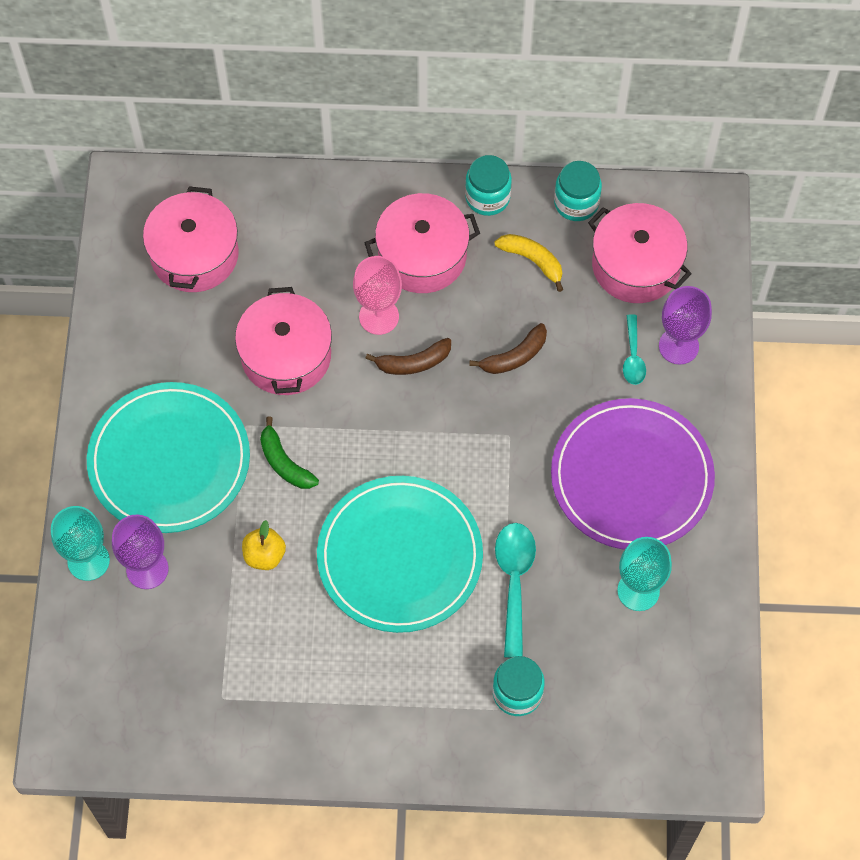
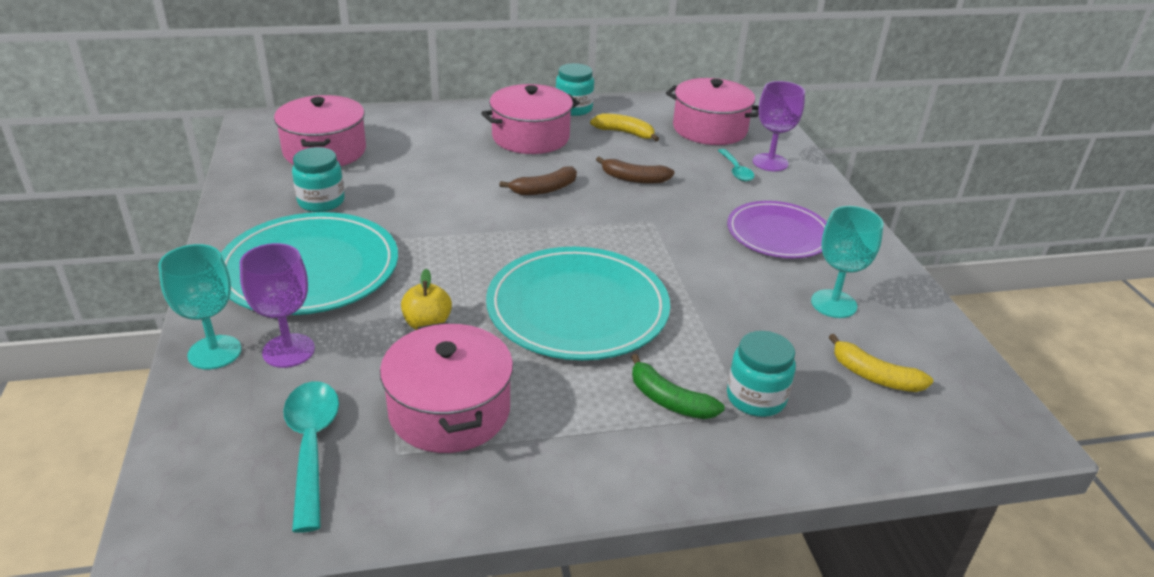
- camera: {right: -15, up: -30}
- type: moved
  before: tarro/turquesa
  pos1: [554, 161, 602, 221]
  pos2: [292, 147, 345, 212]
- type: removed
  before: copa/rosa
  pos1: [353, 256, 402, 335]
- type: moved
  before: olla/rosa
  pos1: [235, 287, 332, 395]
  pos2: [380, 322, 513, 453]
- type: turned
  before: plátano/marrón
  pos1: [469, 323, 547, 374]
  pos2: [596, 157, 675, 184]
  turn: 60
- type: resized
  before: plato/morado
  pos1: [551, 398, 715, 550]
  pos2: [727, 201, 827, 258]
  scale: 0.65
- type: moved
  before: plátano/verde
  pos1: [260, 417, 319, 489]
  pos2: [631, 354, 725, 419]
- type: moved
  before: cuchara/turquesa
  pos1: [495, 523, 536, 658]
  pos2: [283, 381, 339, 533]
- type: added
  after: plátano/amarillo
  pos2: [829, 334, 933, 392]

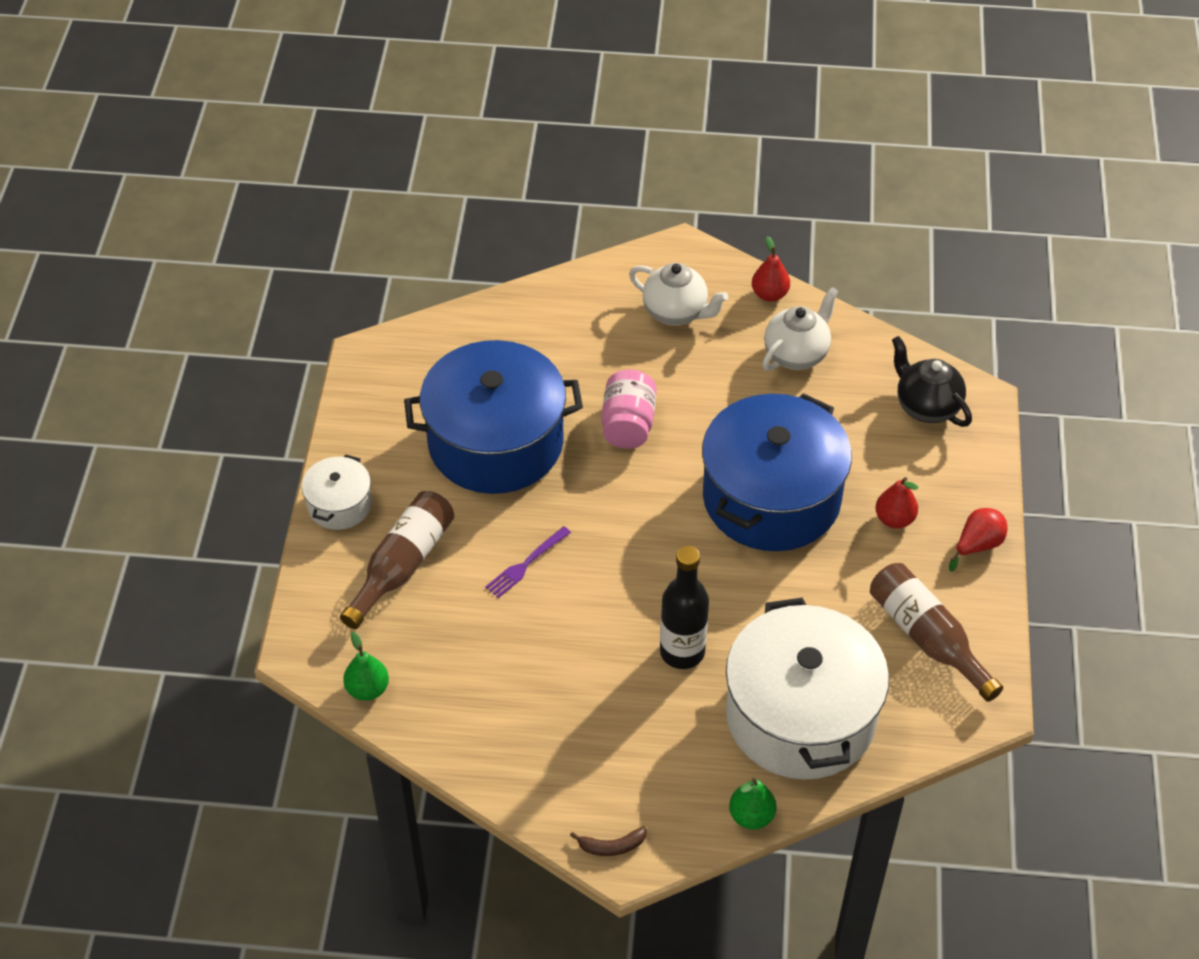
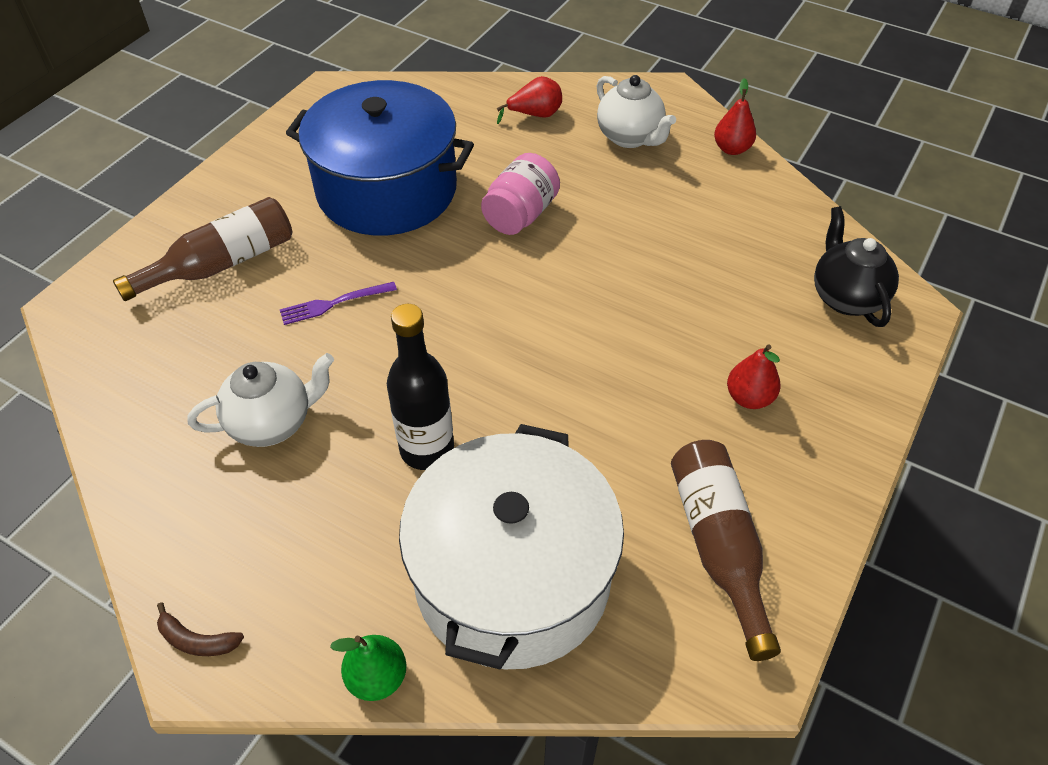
- camera: {right: 25, up: 0}
- type: moved
  before: tetera/blanco
  pos1: [763, 287, 838, 371]
  pos2: [188, 353, 334, 447]
- type: removed
  before: olla/azul
  pos1: [702, 393, 852, 551]
- type: removed
  before: olla/blanco
  pos1: [302, 454, 372, 530]
- type: moved
  before: pera/rojo
  pos1: [949, 508, 1007, 572]
  pos2: [497, 76, 562, 124]
- type: removed
  before: pera/verde
  pos1: [343, 632, 389, 701]

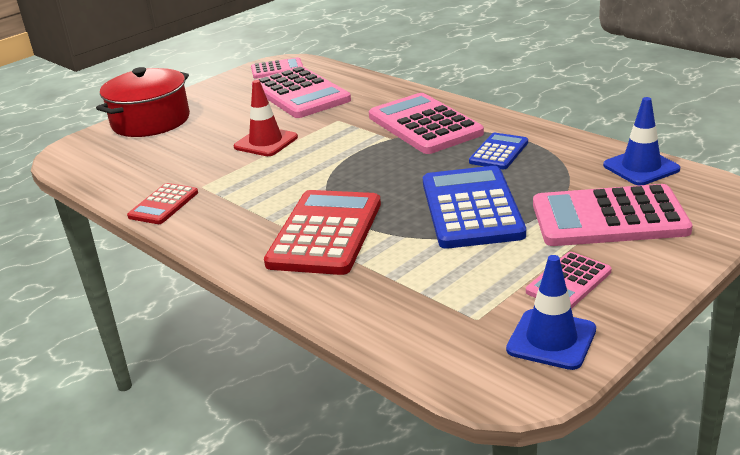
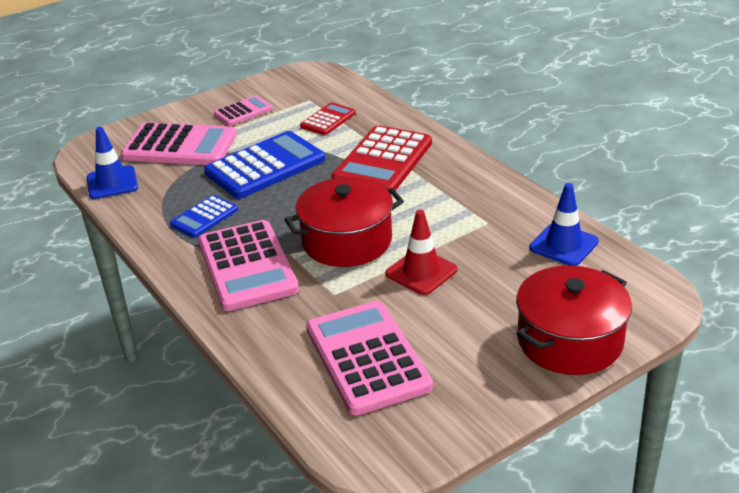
- camera: {right: -170, up: 5}
- type: removed
  before: calculadora/rosa
  pos1: [251, 57, 303, 79]
- type: turned
  before: calculadora/azul
  pos1: [423, 166, 526, 249]
  pos2: [204, 131, 325, 199]
  turn: -135
- type: moved
  before: calculadora/rojo
  pos1: [127, 183, 198, 224]
  pos2: [300, 102, 356, 135]
- type: moved
  before: cono de tráfico/azul
  pos1: [506, 255, 596, 370]
  pos2: [529, 183, 599, 266]
- type: added
  after: olla/rojo
  pos2: [284, 177, 404, 267]

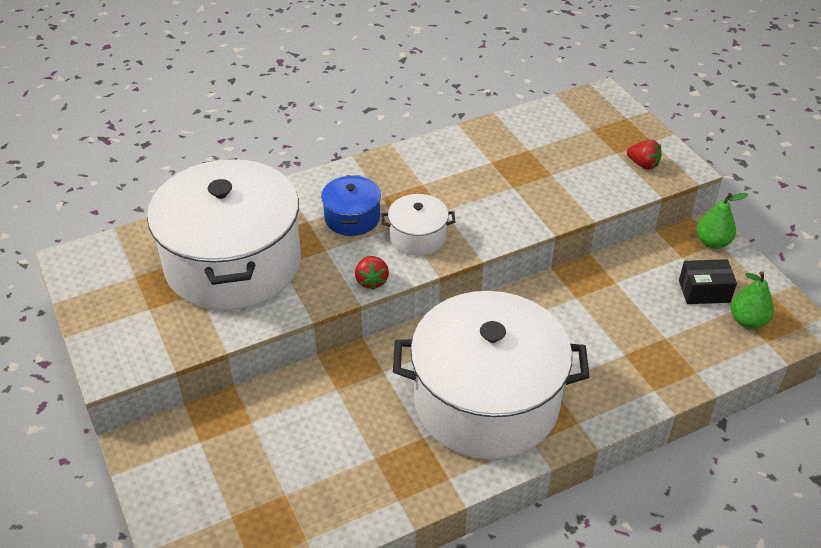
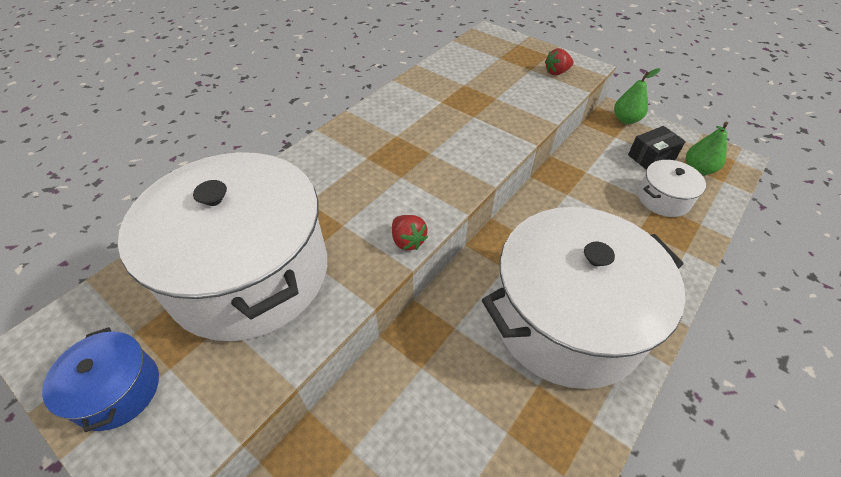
- camera: {right: -25, up: 5}
- type: turned
  before: fresa/rojo
  pos1: [627, 140, 662, 170]
  pos2: [545, 48, 574, 75]
  turn: 150
- type: moved
  before: olla/azul
  pos1: [321, 175, 381, 236]
  pos2: [42, 327, 159, 432]
- type: moved
  before: olla/blanco
  pos1: [381, 194, 455, 256]
  pos2: [638, 160, 706, 217]

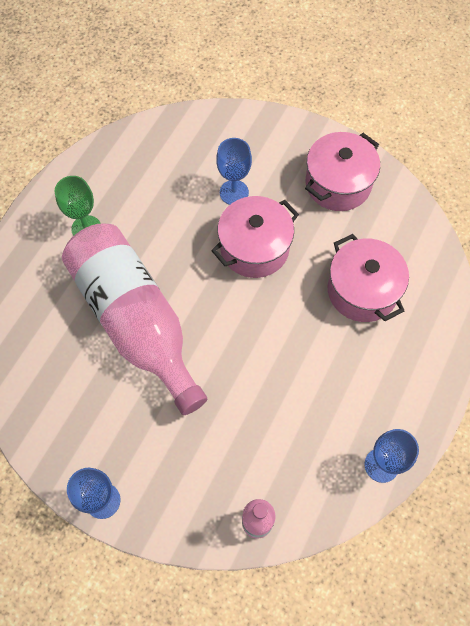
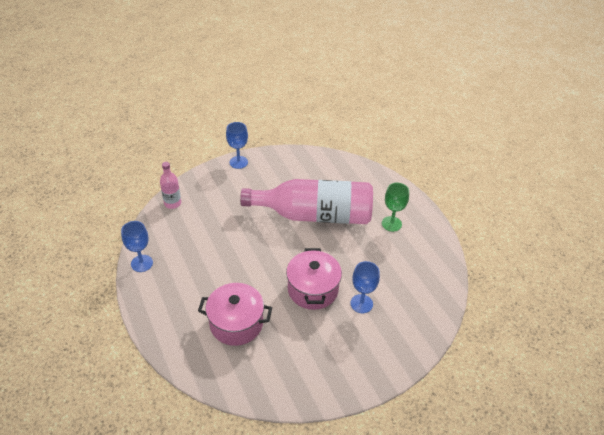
- camera: {right: 125, up: -20}
- type: removed
  before: olla/rosa
  pos1: [305, 132, 380, 211]

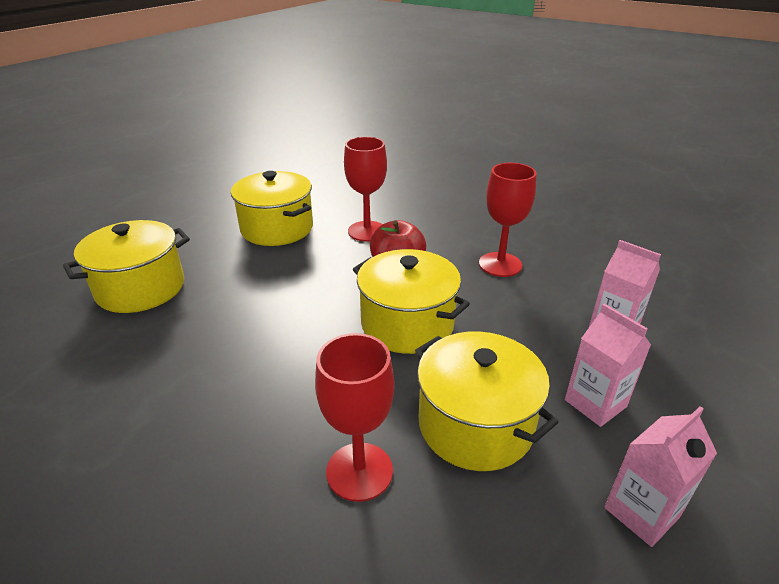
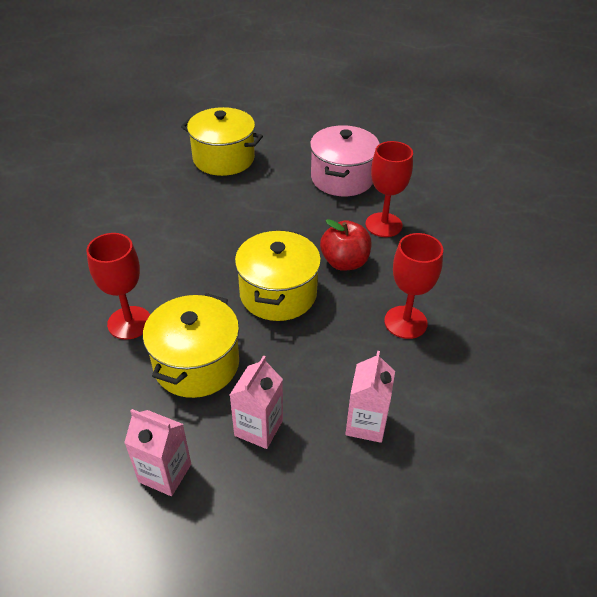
- camera: {right: 60, up: 10}
- type: recoloured
  before: olla/amarillo
  after: olla/rosa
  pos1: [231, 171, 313, 246]
  pos2: [310, 125, 380, 196]

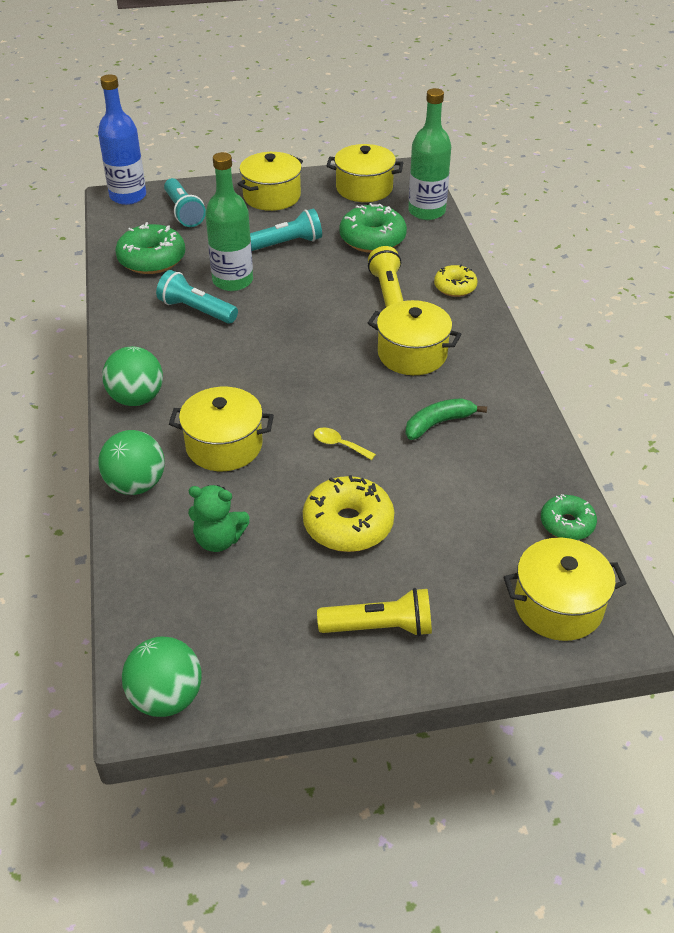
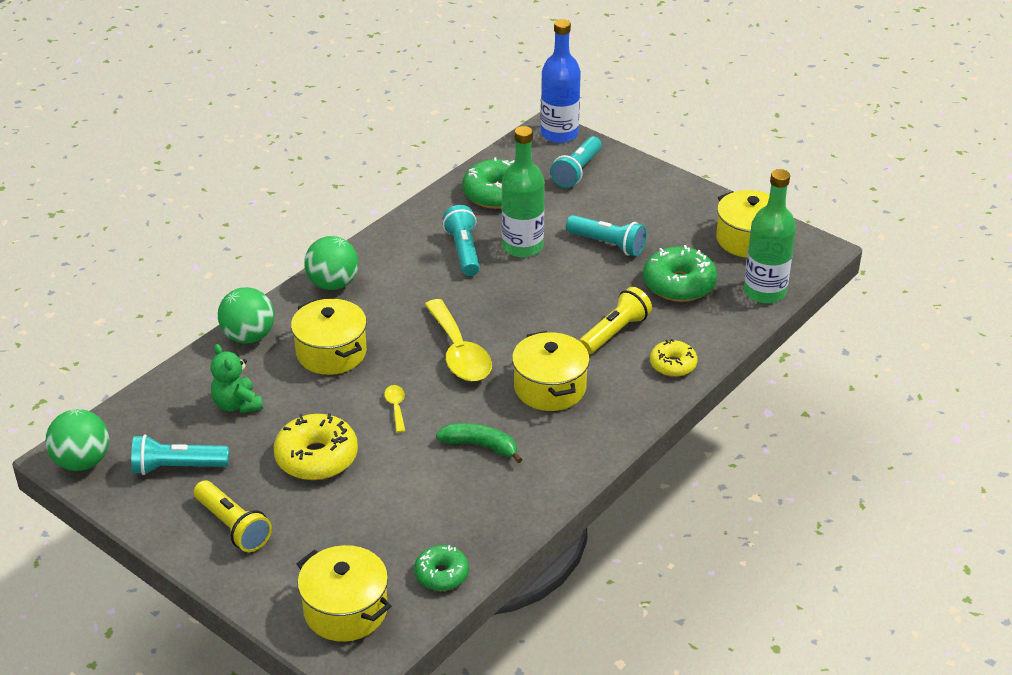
- camera: {right: 50, up: -5}
- type: removed
  before: olla/amarillo
  pos1: [238, 152, 303, 211]
- type: added
  after: cuchara/amarillo
  pos2: [424, 299, 492, 381]
- type: added
  after: lámpara de mano/turquesa
  pos2: [131, 435, 229, 475]

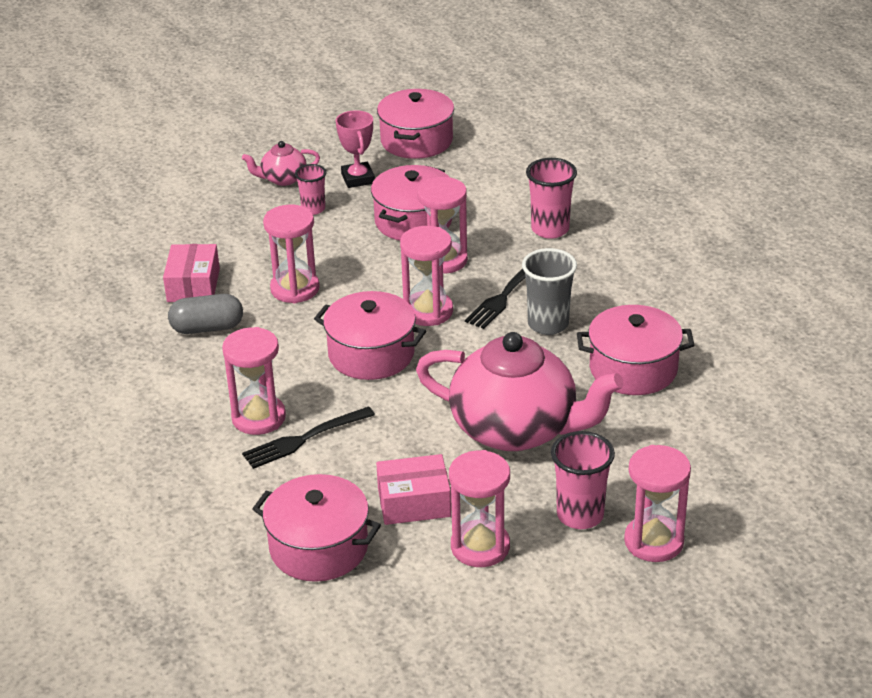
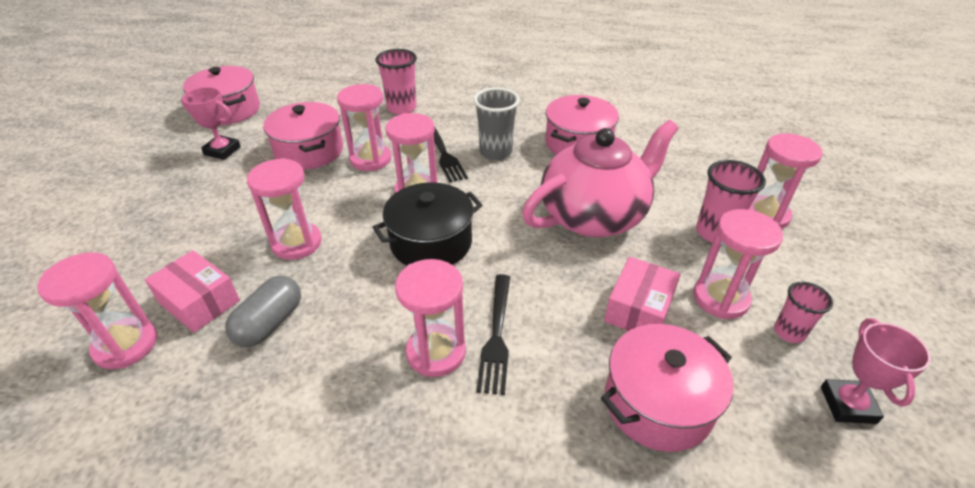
- camera: {right: -55, up: 5}
- type: removed
  before: tetera/rosa
  pos1: [242, 141, 320, 186]
- type: moved
  before: vaso/rosa
  pos1: [295, 164, 326, 215]
  pos2: [774, 282, 833, 343]
- type: recoloured
  before: olla/rosa
  after: olla/negro
  pos1: [314, 291, 426, 380]
  pos2: [373, 182, 483, 266]
- type: added
  after: reloj de arena/rosa
  pos2: [37, 252, 157, 369]
- type: added
  after: trofeo/rosa
  pos2: [821, 318, 931, 424]

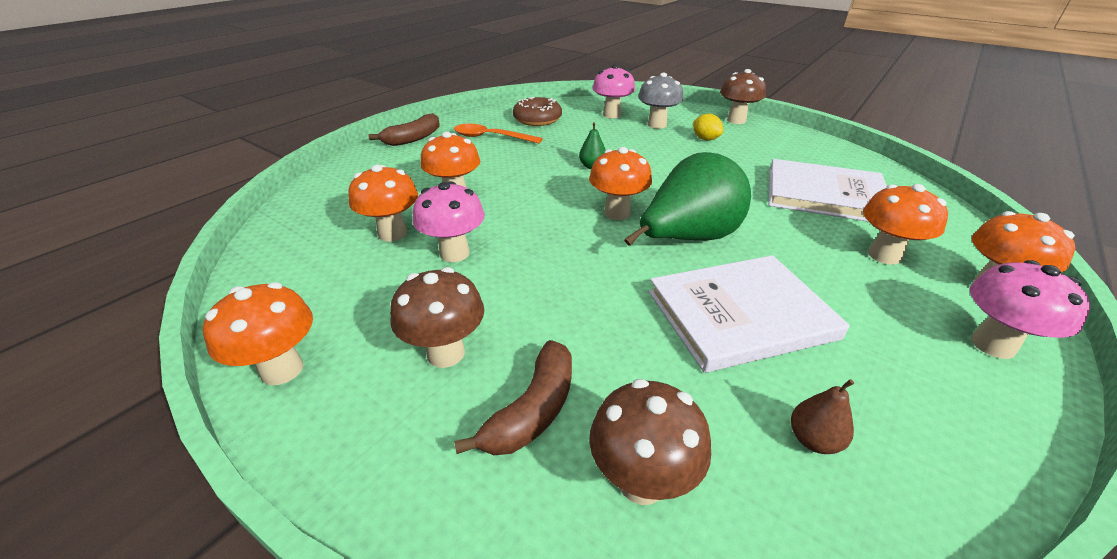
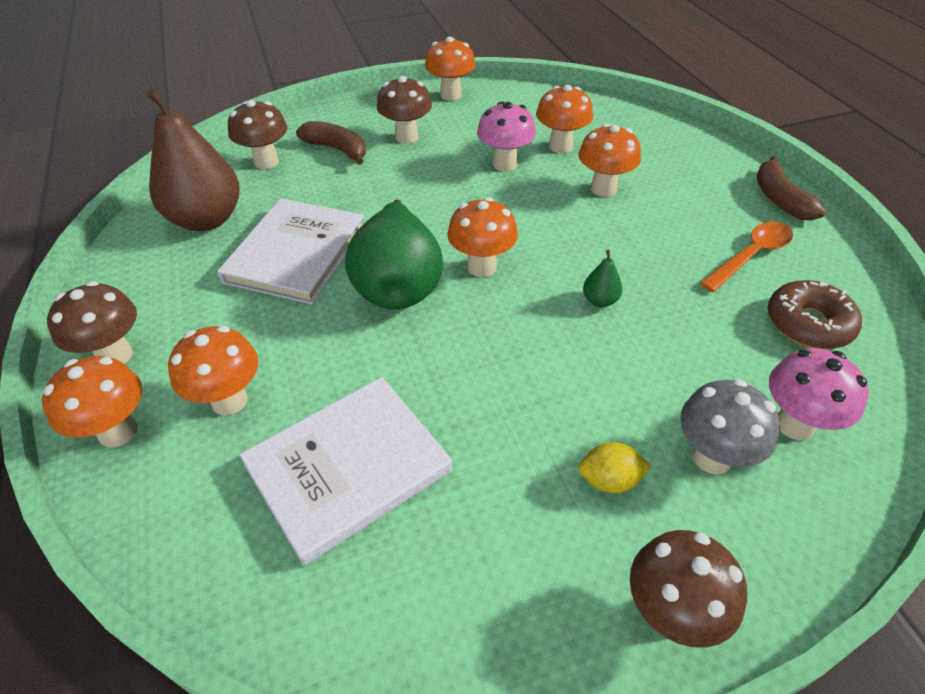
- camera: {right: 125, up: 10}
- type: recoloured
  before: seta/rosa
  after: seta/marrón
  pos1: [970, 260, 1091, 359]
  pos2: [47, 281, 137, 363]
- type: turned
  before: plátano/marrón
  pos1: [454, 340, 572, 455]
  pos2: [296, 121, 366, 165]
  turn: 150
- type: resized
  before: pera/marrón
  pos1: [791, 379, 854, 454]
  pos2: [147, 90, 240, 231]
  scale: 2.46

